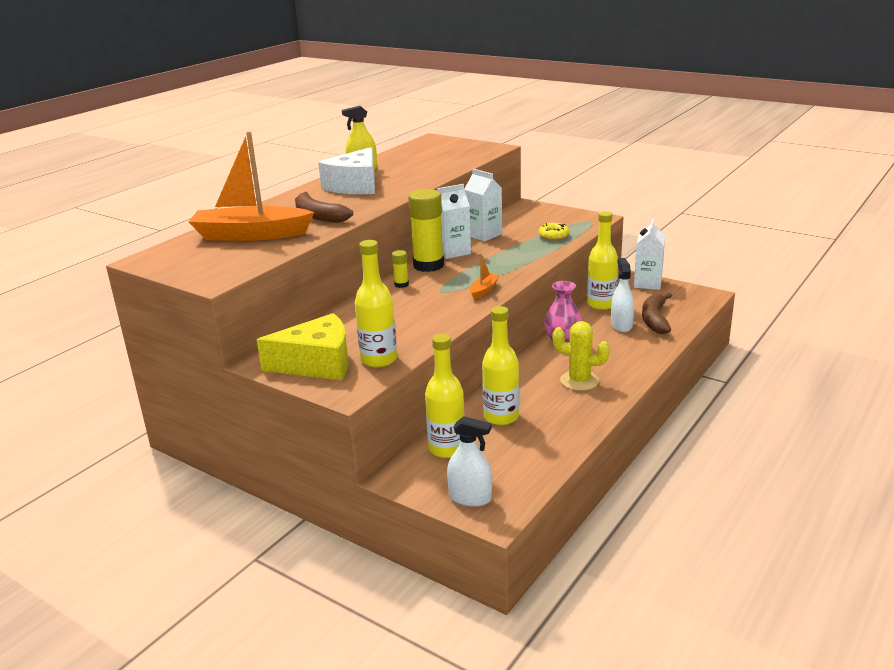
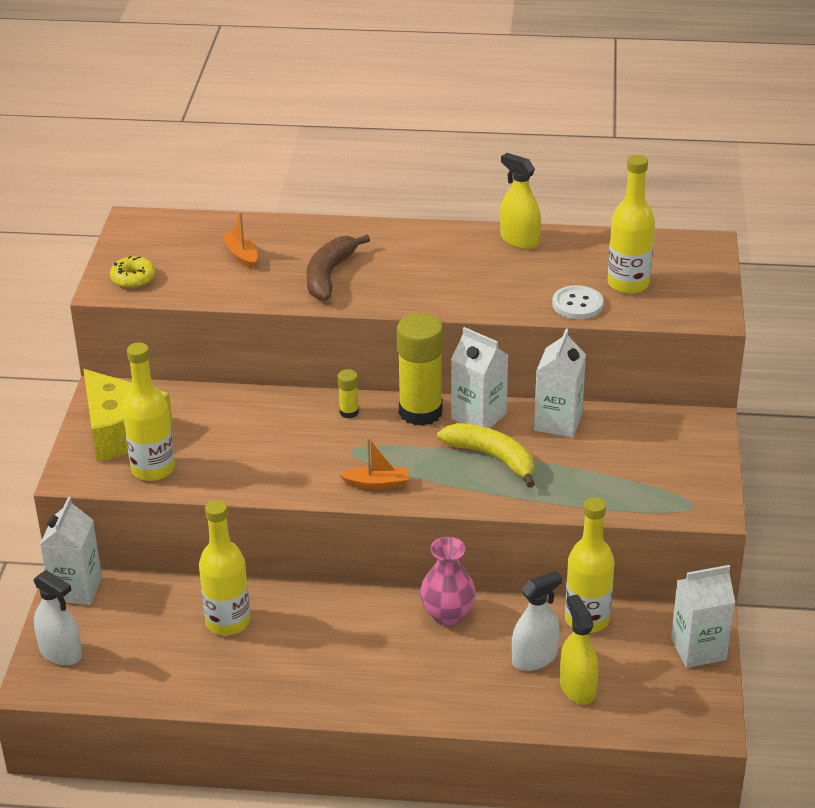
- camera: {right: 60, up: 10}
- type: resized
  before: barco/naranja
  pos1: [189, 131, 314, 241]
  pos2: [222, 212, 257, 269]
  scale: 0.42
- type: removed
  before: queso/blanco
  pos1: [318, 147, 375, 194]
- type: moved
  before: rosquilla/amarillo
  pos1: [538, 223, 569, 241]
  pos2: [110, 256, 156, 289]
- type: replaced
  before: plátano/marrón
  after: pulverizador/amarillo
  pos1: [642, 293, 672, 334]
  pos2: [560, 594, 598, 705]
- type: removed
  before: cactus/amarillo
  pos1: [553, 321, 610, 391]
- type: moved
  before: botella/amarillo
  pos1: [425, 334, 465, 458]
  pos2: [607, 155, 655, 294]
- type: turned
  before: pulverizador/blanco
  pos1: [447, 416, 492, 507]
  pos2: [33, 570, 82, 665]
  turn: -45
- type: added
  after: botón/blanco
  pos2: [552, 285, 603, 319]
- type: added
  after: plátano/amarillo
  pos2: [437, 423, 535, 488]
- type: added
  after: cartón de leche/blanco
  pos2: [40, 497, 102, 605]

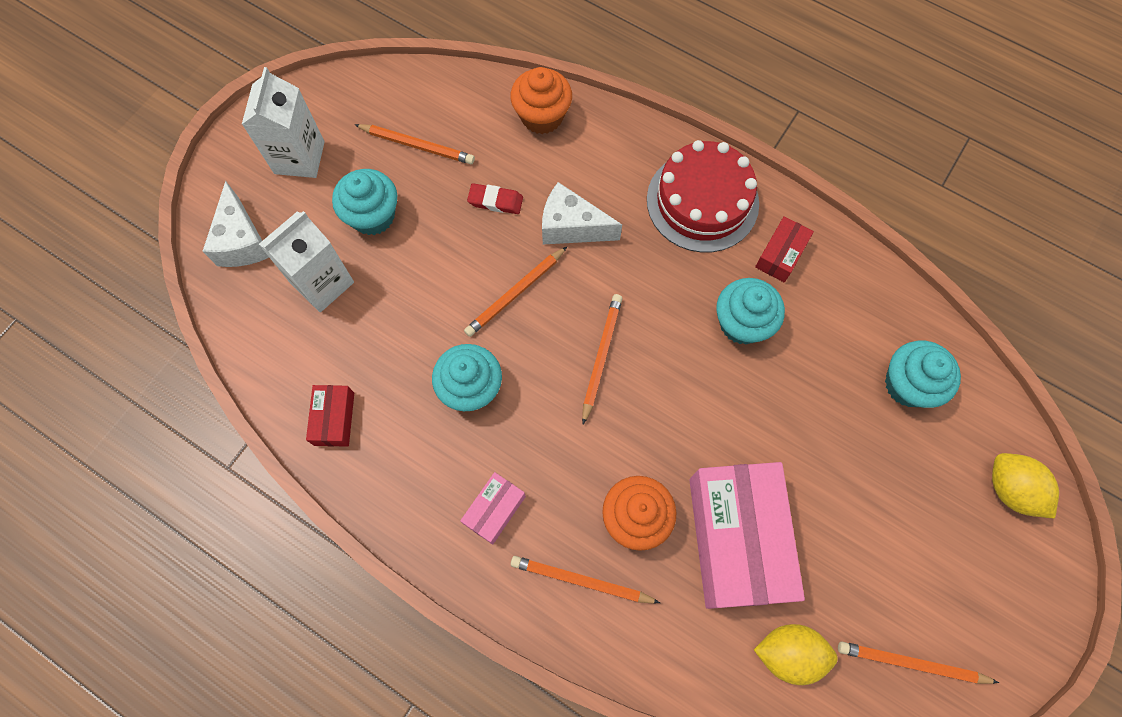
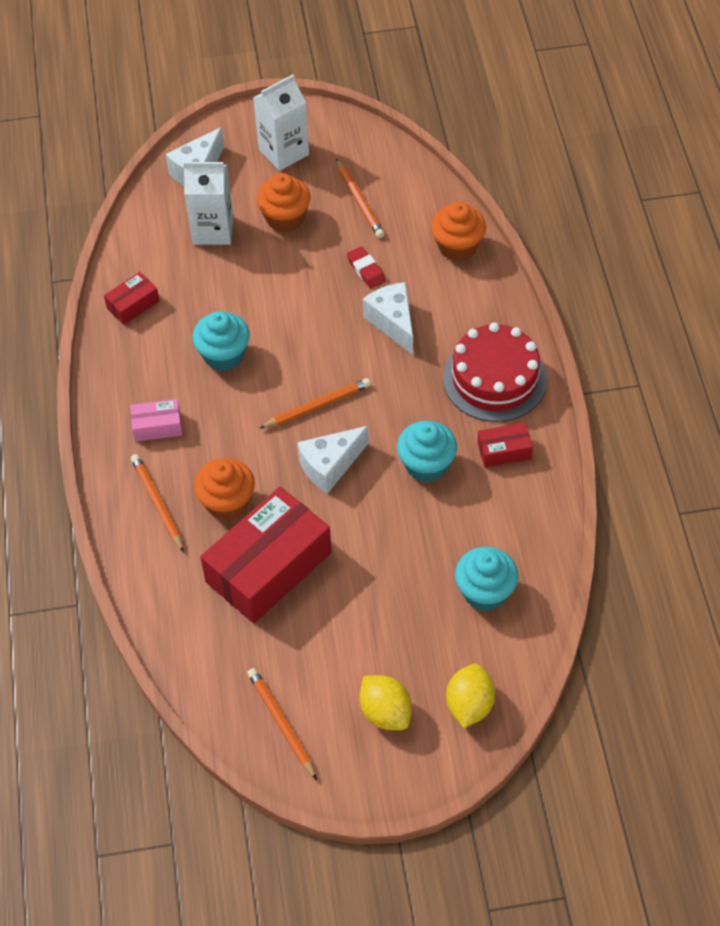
- camera: {right: 50, up: -15}
- type: recoloured
  before: magdalena/turquesa
  after: magdalena/naranja
  pos1: [332, 169, 397, 235]
  pos2: [256, 173, 311, 233]
- type: removed
  before: lápiz/naranja
  pos1: [464, 247, 567, 337]
- type: recoloured
  before: caja/rosa
  after: caja/rojo
  pos1: [689, 462, 805, 609]
  pos2: [200, 487, 332, 623]
- type: moved
  before: limón/amarillo
  pos1: [754, 624, 838, 685]
  pos2: [359, 675, 412, 730]
- type: added
  after: queso/blanco
  pos2: [297, 426, 369, 494]

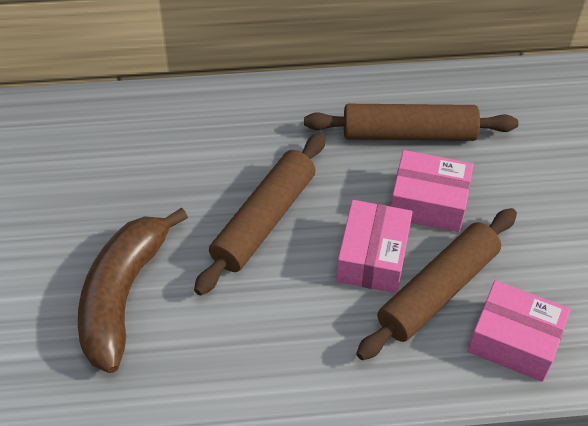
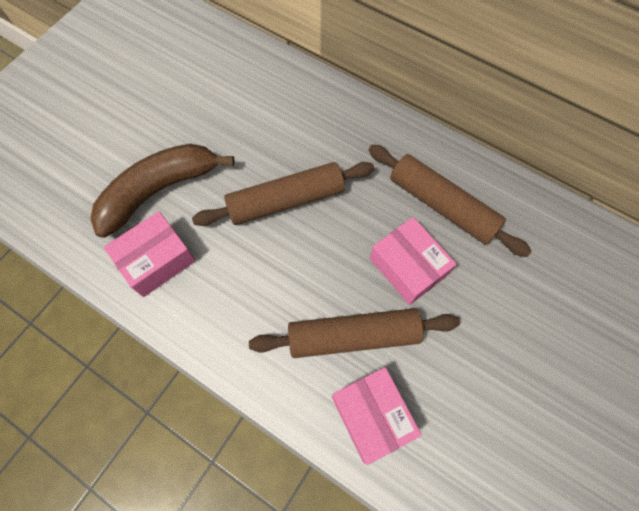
- camera: {right: 40, up: 15}
- type: moved
  before: caja/rosa
  pos1: [336, 200, 413, 293]
  pos2: [104, 211, 196, 297]

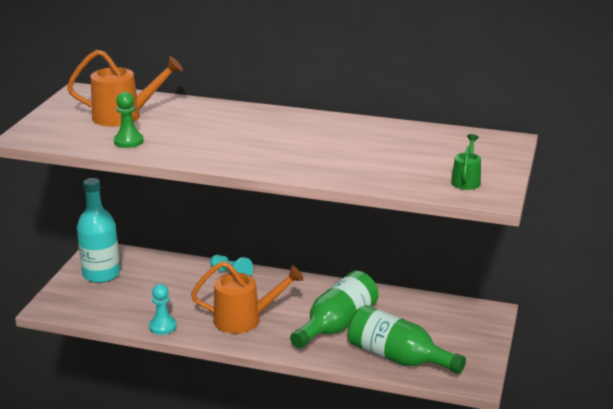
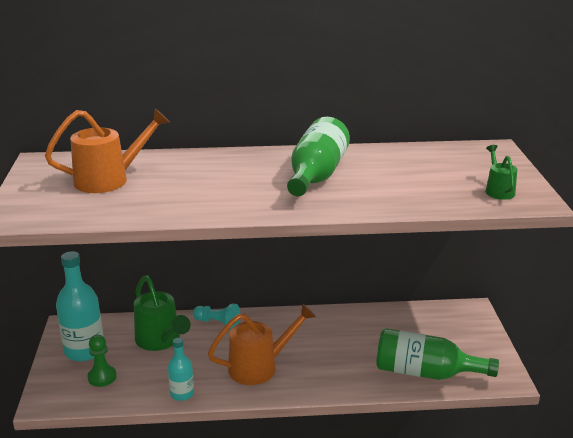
- camera: {right: -20, up: 0}
- type: moved
  before: peón/verde
  pos1: [114, 92, 144, 148]
  pos2: [88, 335, 117, 387]
- type: moved
  before: botella/verde
  pos1: [290, 271, 379, 348]
  pos2: [287, 117, 350, 196]
- type: replaced
  before: peón/turquesa
  after: botella/turquesa
  pos1: [149, 284, 177, 335]
  pos2: [168, 338, 194, 401]
- type: added
  after: regadera/verde
  pos2: [134, 275, 191, 351]

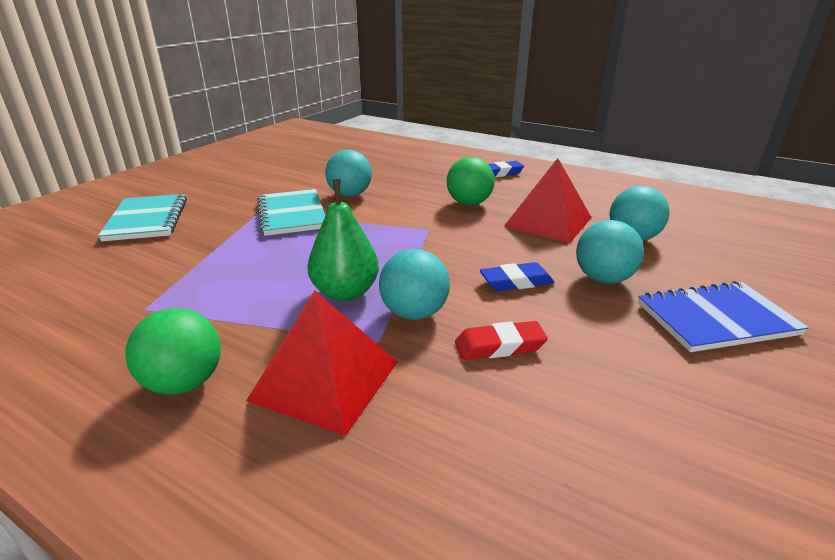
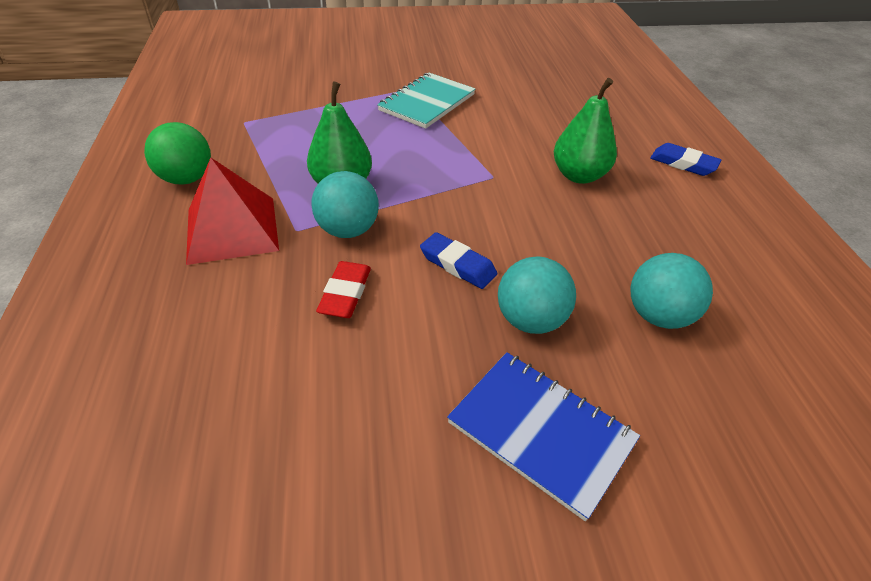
- camera: {right: 50, up: 15}
- type: removed
  before: pelota/turquesa
  pos1: [325, 150, 372, 197]
- type: replaced
  before: pelota/verde
  after: pera/verde
  pos1: [447, 157, 495, 205]
  pos2: [554, 78, 617, 184]
- type: removed
  before: pirámide/rojo
  pos1: [504, 158, 592, 243]
- type: removed
  before: cuaderno/turquesa
  pos1: [98, 194, 187, 241]
- type: turned
  before: goma de borrar/rojo
  pos1: [455, 321, 548, 360]
  pos2: [316, 261, 371, 318]
  turn: 60

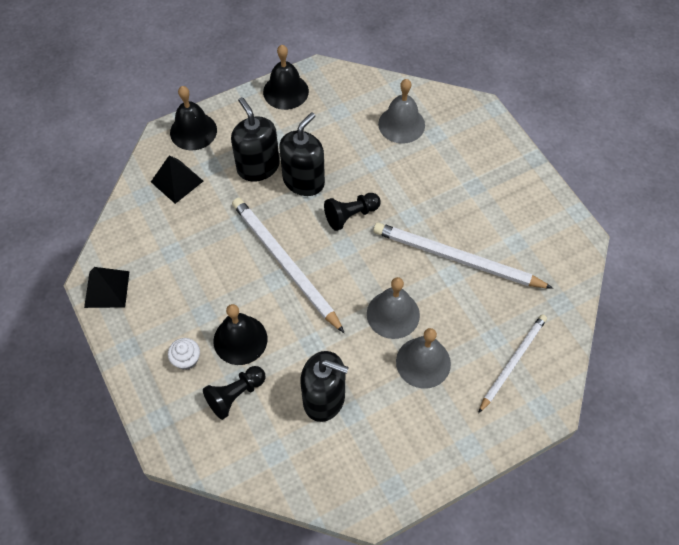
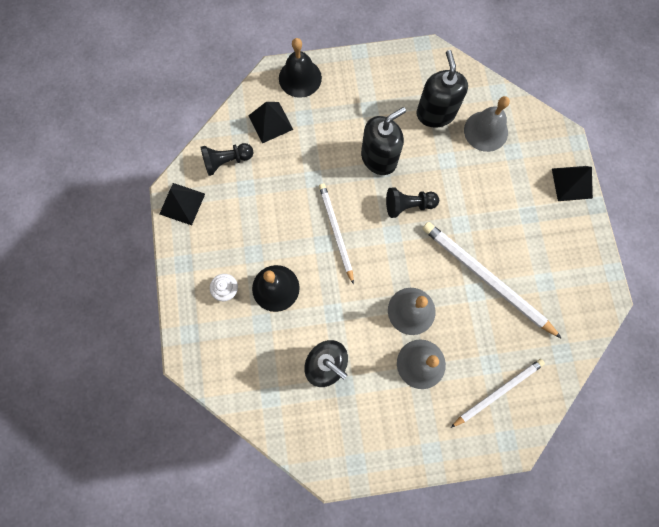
- camera: {right: 20, up: 15}
- type: removed
  before: campana/negro
  pos1: [263, 45, 309, 110]
- type: moved
  before: dispensador de jabón/negro
  pos1: [231, 97, 280, 182]
  pos2: [417, 50, 468, 128]
- type: resized
  before: lápiz/blanco
  pos1: [232, 198, 344, 333]
  pos2: [319, 184, 354, 284]
  scale: 0.64
- type: moved
  before: peón/negro
  pos1: [203, 366, 266, 420]
  pos2: [201, 143, 253, 176]
- type: added
  after: pirámide/negro
  pos2: [552, 166, 593, 201]

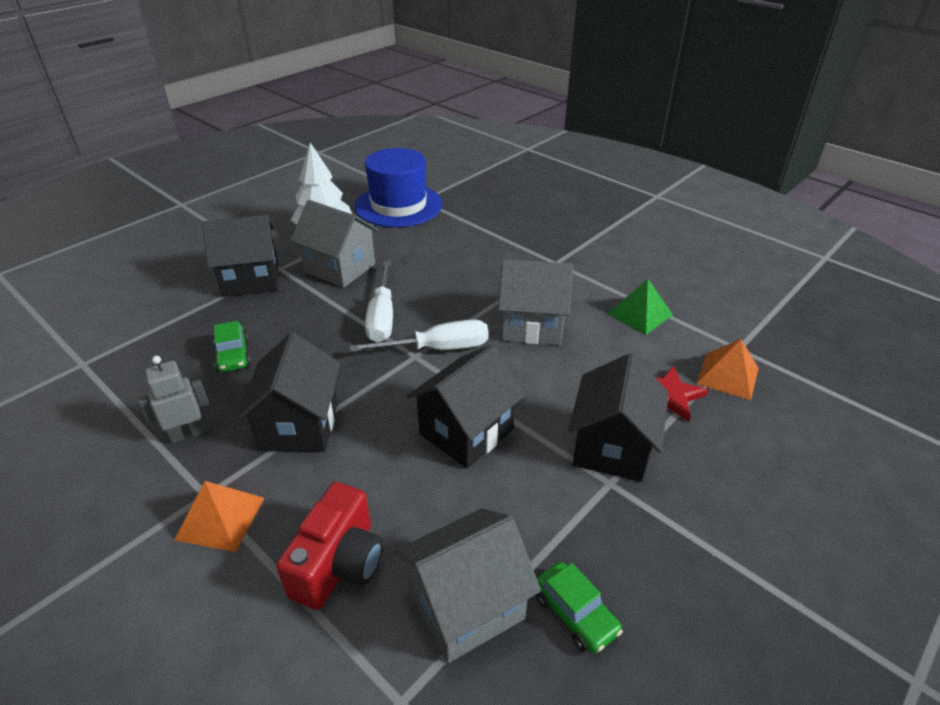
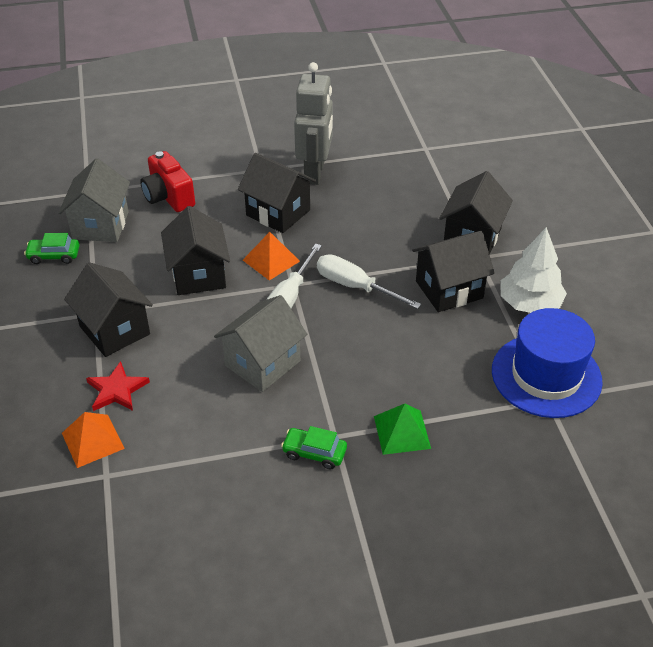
- camera: {right: 125, up: 5}
- type: recoloured
  before: casa/gris
  after: casa/negro
  pos1: [291, 200, 379, 288]
  pos2: [412, 231, 495, 312]
- type: moved
  before: pirámide/verde
  pos1: [608, 279, 673, 335]
  pos2: [374, 404, 431, 455]
- type: moved
  before: coche/verde
  pos1: [213, 321, 251, 372]
  pos2: [281, 426, 347, 469]
- type: resized
  before: robot/gris
  pos1: [137, 356, 209, 444]
  pos2: [294, 62, 333, 185]
  scale: 1.83
- type: moved
  before: pirámide/naranja
  pos1: [175, 481, 264, 552]
  pos2: [243, 232, 300, 281]

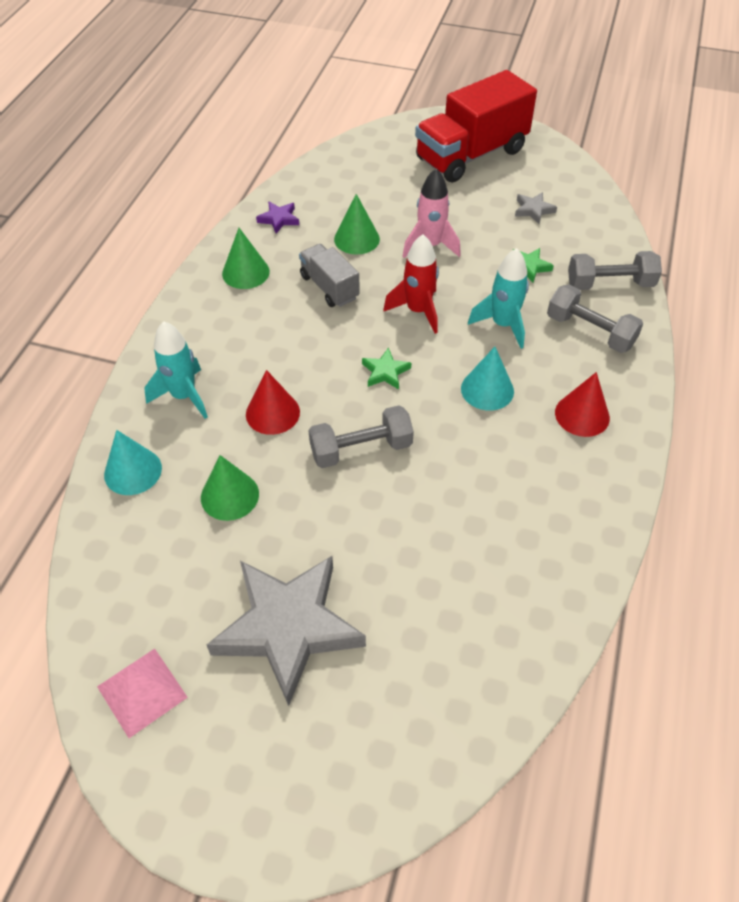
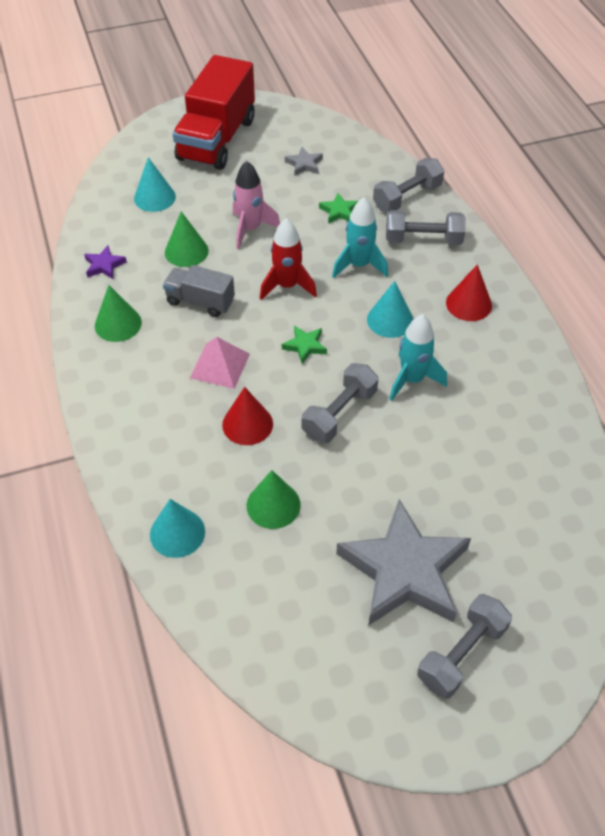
- camera: {right: -35, up: 0}
- type: moved
  before: cohete/turquesa
  pos1: [144, 321, 208, 419]
  pos2: [389, 314, 447, 401]
- type: moved
  before: pirámide/rosa
  pos1: [97, 648, 188, 738]
  pos2: [190, 337, 250, 389]
- type: added
  after: cono/turquesa
  pos2: [134, 157, 176, 212]
- type: added
  after: mancuerna/gris
  pos2: [417, 594, 512, 699]

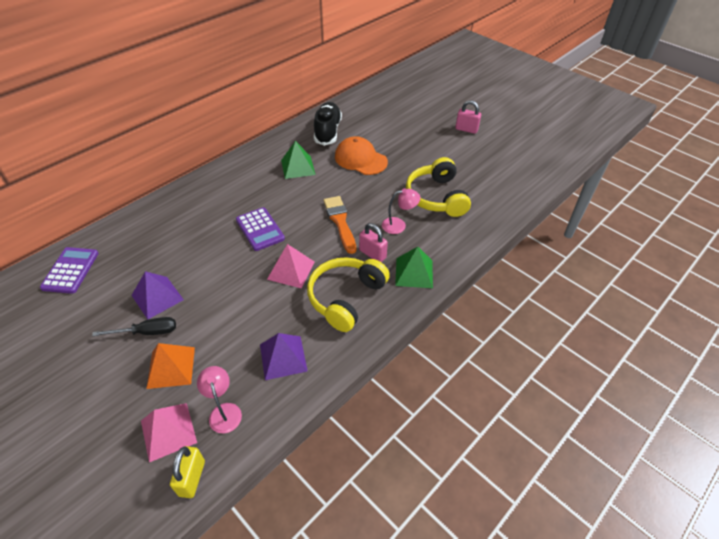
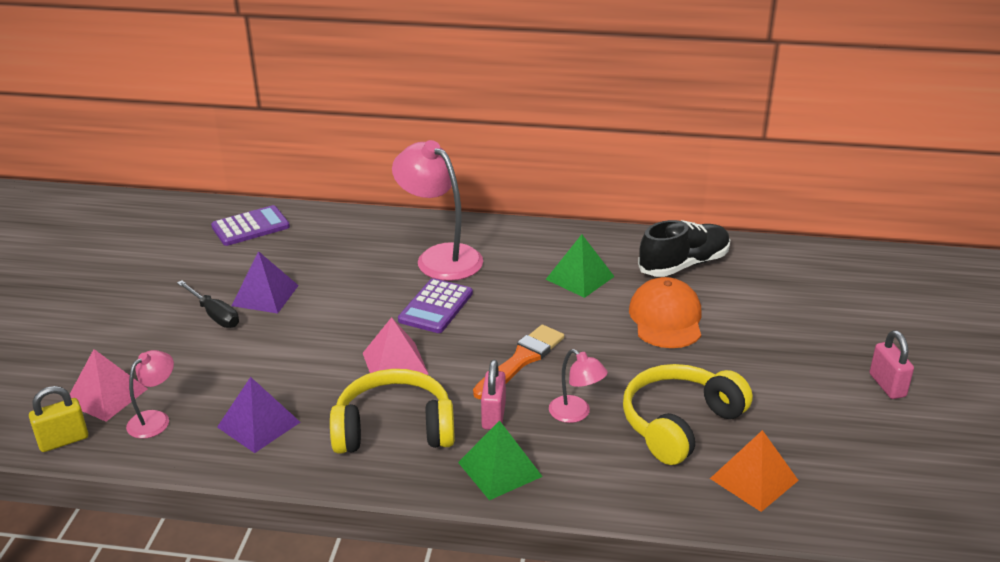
- camera: {right: 55, up: -15}
- type: moved
  before: pirámide/naranja
  pos1: [146, 343, 195, 389]
  pos2: [710, 430, 799, 512]
- type: added
  after: lámpara/rosa
  pos2: [392, 140, 483, 281]

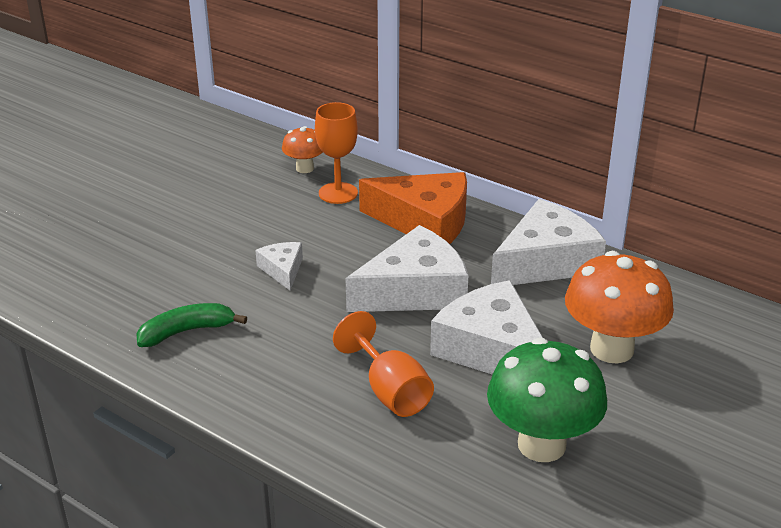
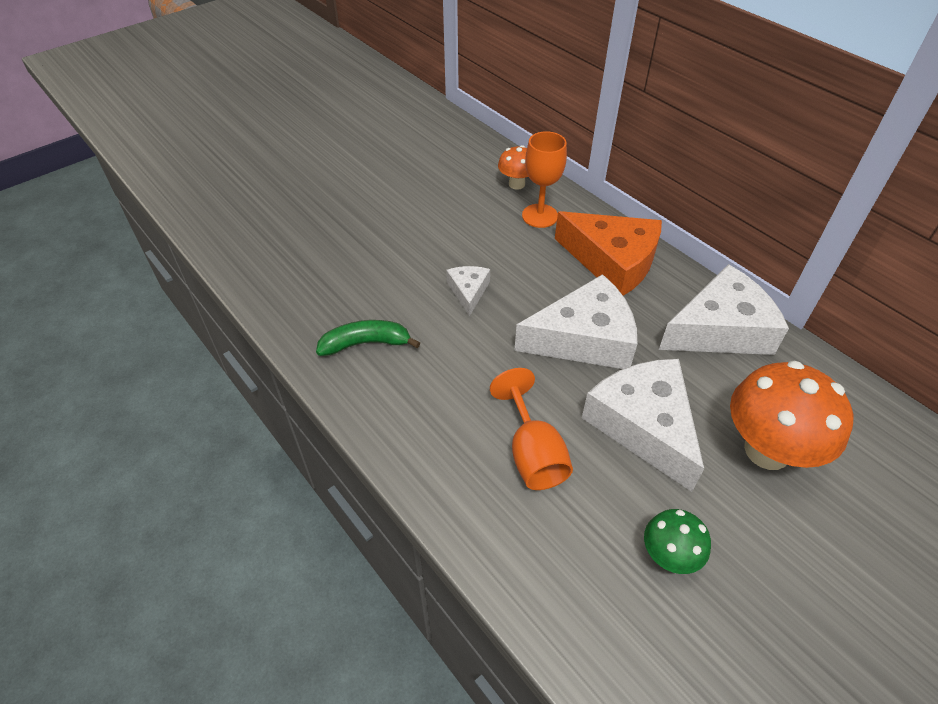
- camera: {right: 15, up: 15}
- type: resized
  before: seta/verde
  pos1: [487, 338, 607, 462]
  pos2: [644, 509, 711, 574]
  scale: 0.53

